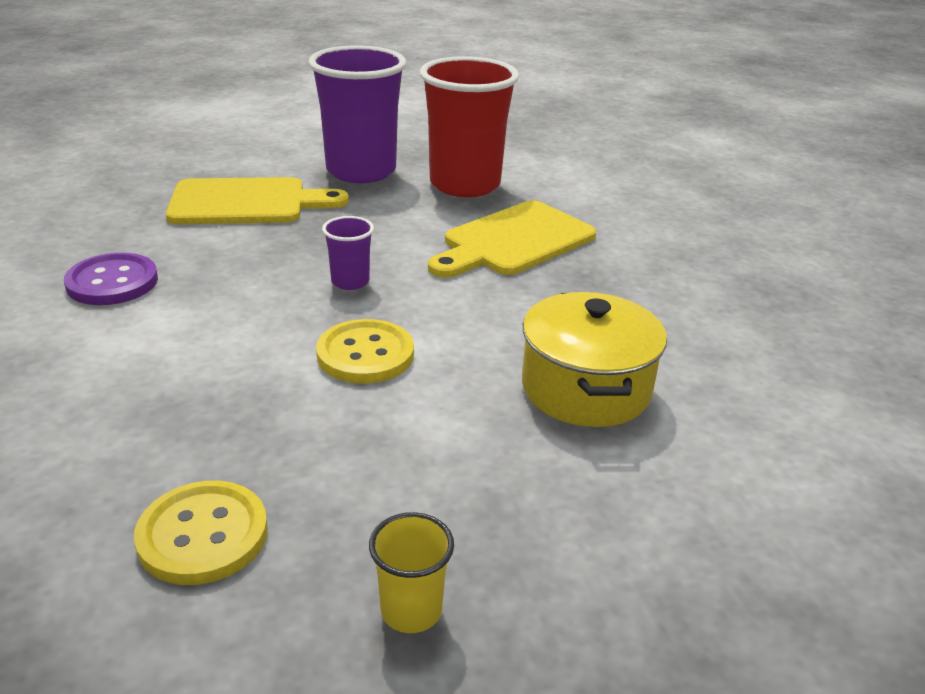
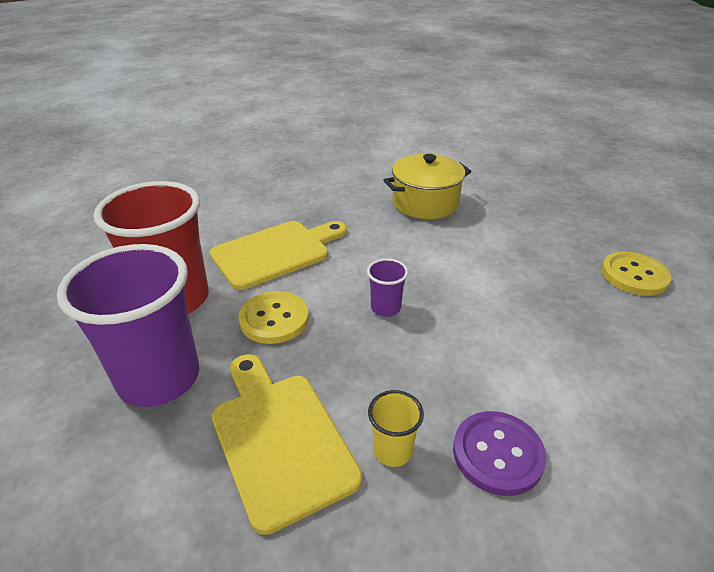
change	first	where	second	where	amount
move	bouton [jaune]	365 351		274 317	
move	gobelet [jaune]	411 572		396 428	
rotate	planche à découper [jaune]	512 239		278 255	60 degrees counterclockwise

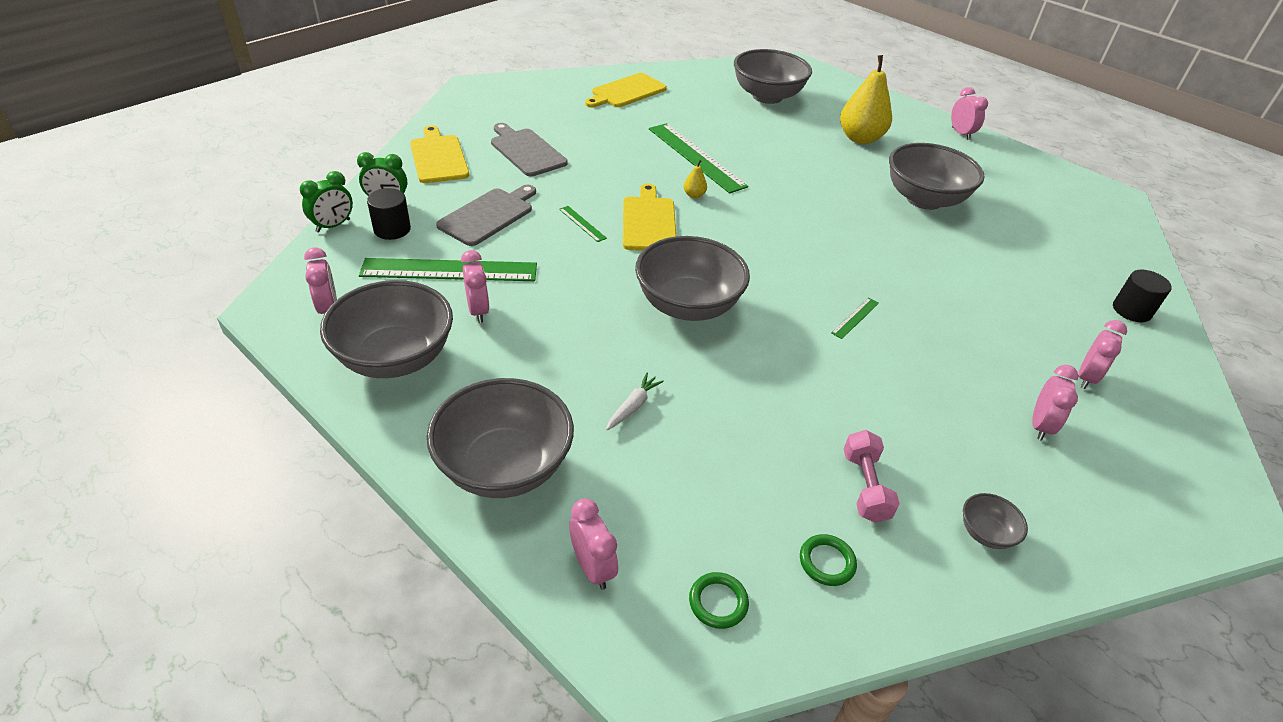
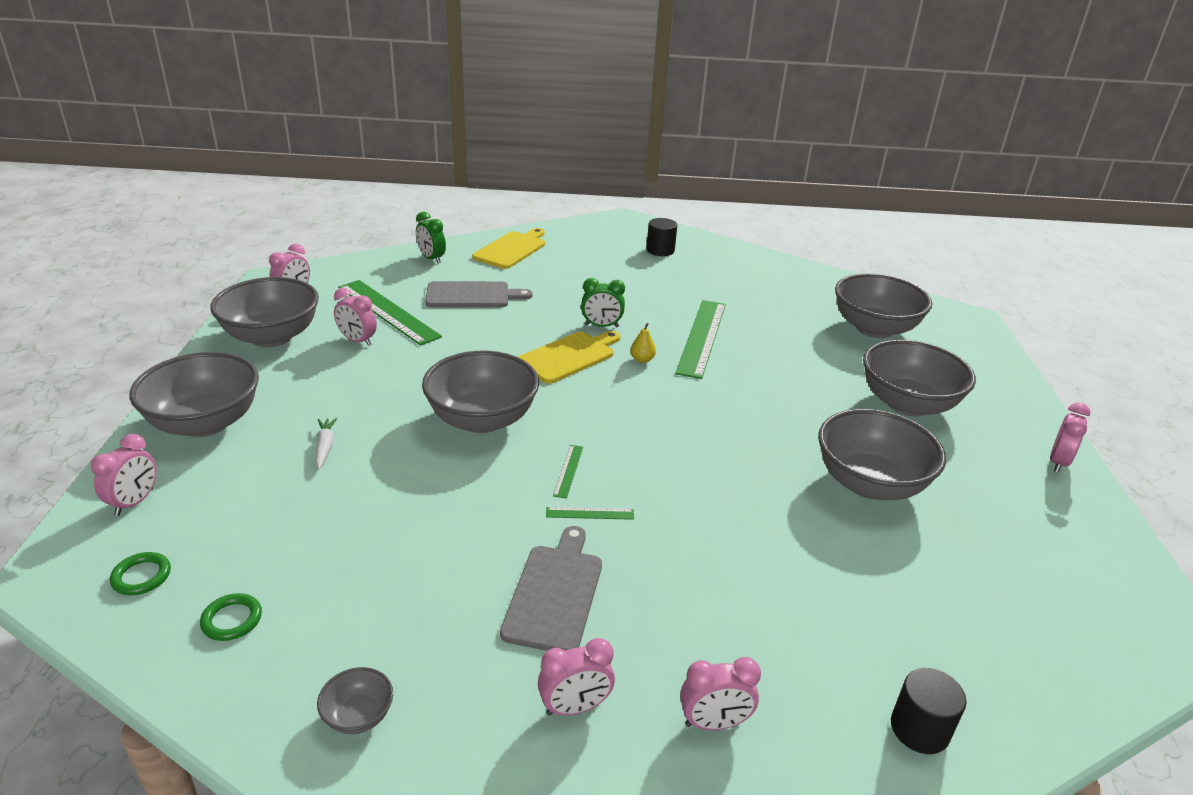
change	first	where	second	where	amount
delete	planche à découper [jaune]	626 90			
delete	haltère [rose]	872 476			
move	réveil [vert]	326 201		603 303	
move	cylindre [noir]	389 214		661 237	
move	planche à découper [gris]	529 150		551 588	
move	règle [vert]	583 224		568 472	
replace	poire [jaune]	866 99	bol [gris]	919 378	
rotate	réveil [rose]	475 286		355 317	90 degrees clockwise
rotate	carotte [blanc]	635 402		326 444	90 degrees counterclockwise

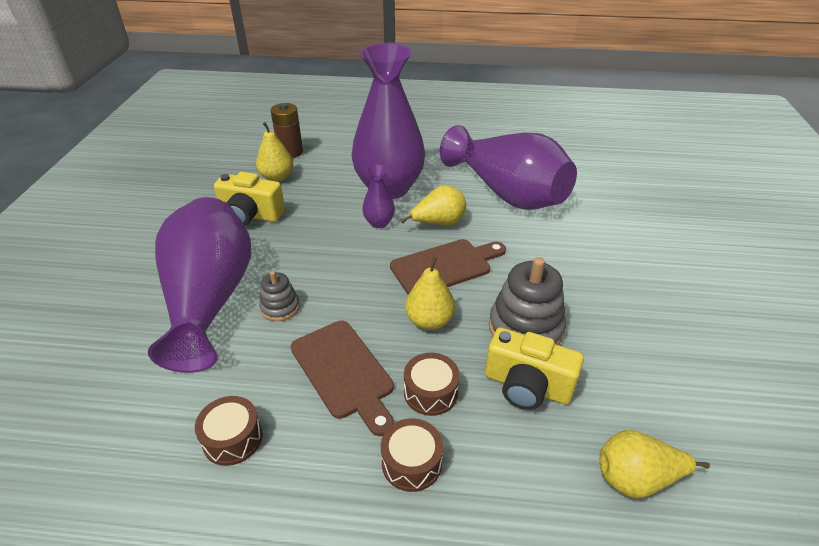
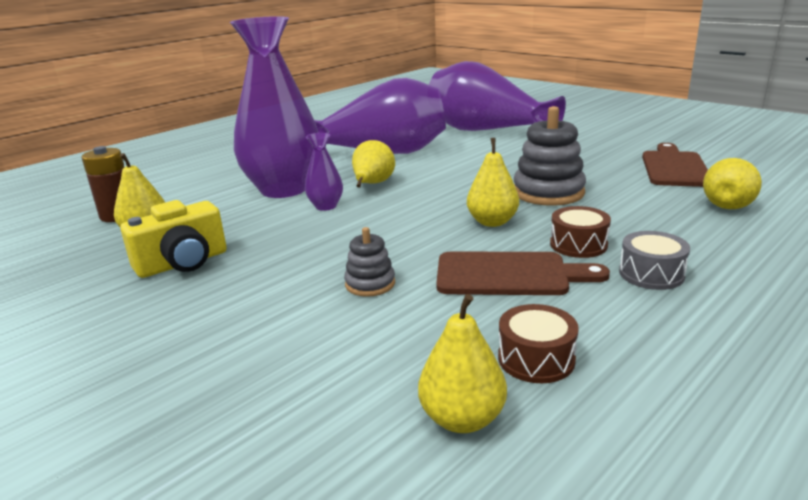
change	first	where	second	where	amount
delete	appareil photo [jaune]	534 368			
insert			poire [jaune]	462 363	
move	vase [violet]	199 285		497 96	
move	planche à découper [marron]	448 267		675 165	
recolor	tambour [marron]	412 455	tambour [gris]	654 260	

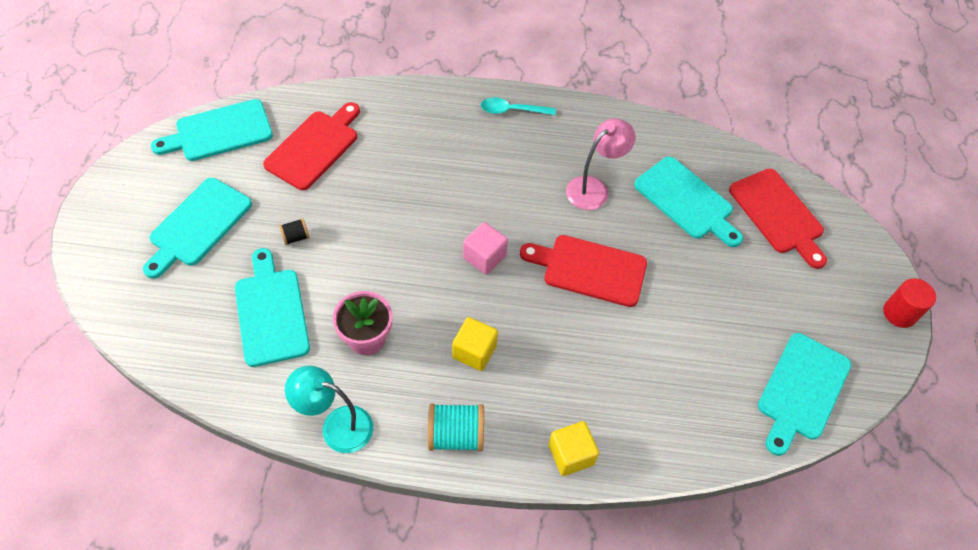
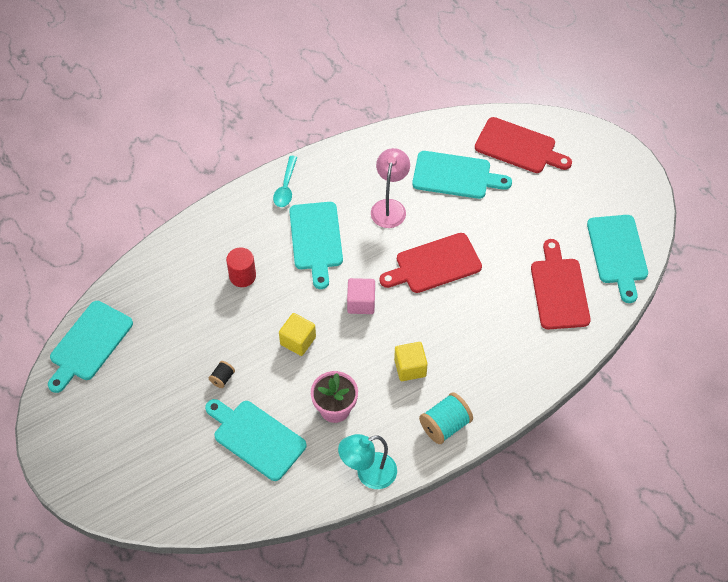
change	first	where	second	where	amount
move	planche à découper [turquoise]	197 228		316 245	
move	planche à découper [rouge]	311 146		561 284	
move	cube [jaune]	574 448		297 334	
move	cylindre [rouge]	909 303		241 267	
rotate	cuillère [turquoise]	518 106		285 181	45 degrees counterclockwise

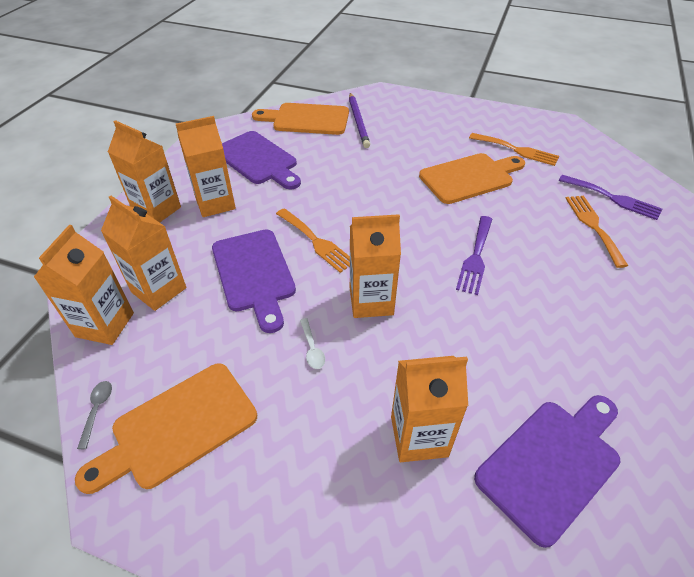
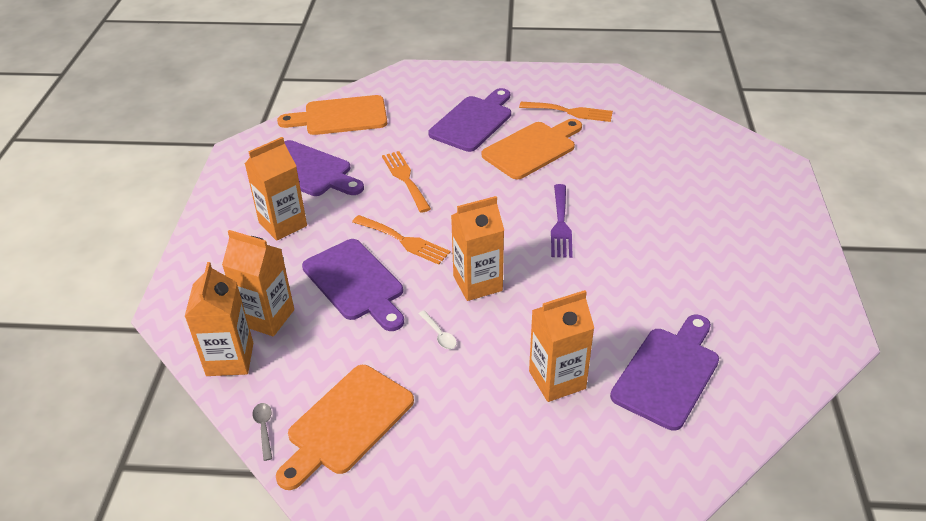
change	first	where	second	where	amount
delete	brique de lait [orange]	144 171			
delete	crayon [violet]	359 120			
delete	fourchette [violet]	610 197			
insert			planche à découper [violet]	469 120	
move	fourchette [orange]	596 232		406 182	

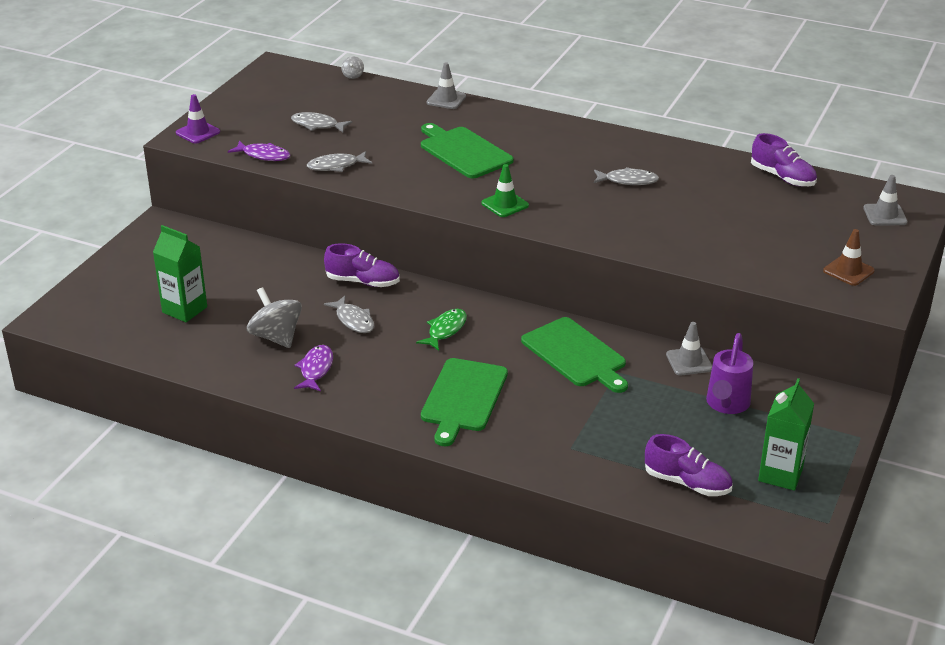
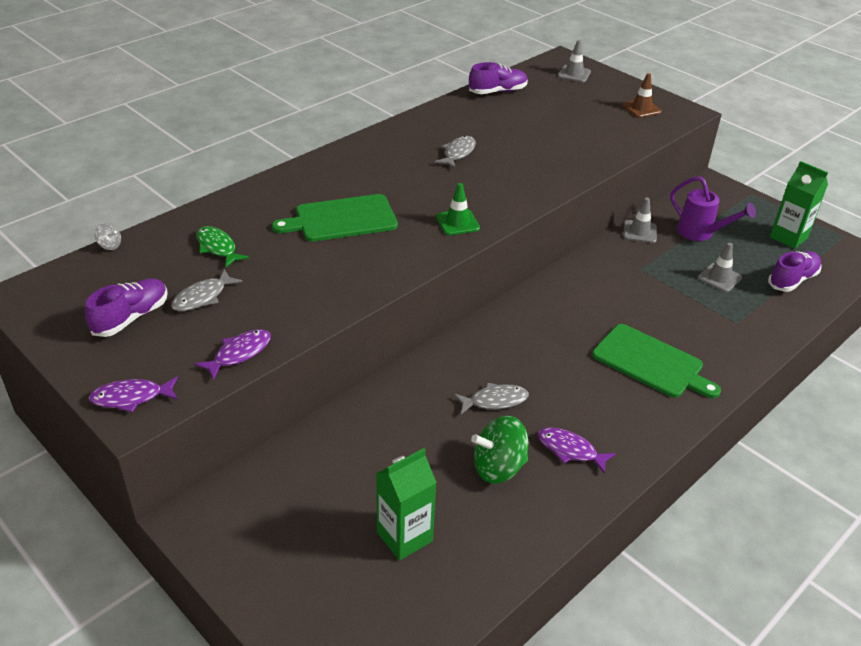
change	first	where	second	where	amount
delete	poisson [gris]	339 161			
delete	planche à découper [vert]	574 355			
move	chaussure [violet]	362 265		126 307	
move	poisson [vert]	441 330		222 247	
move	cône de chantier [gris]	446 85		720 267	
replace	cône de chantier [violet]	198 119	poisson [violet]	133 395	
recolor	toupie [gris]	274 317	toupie [vert]	499 450	

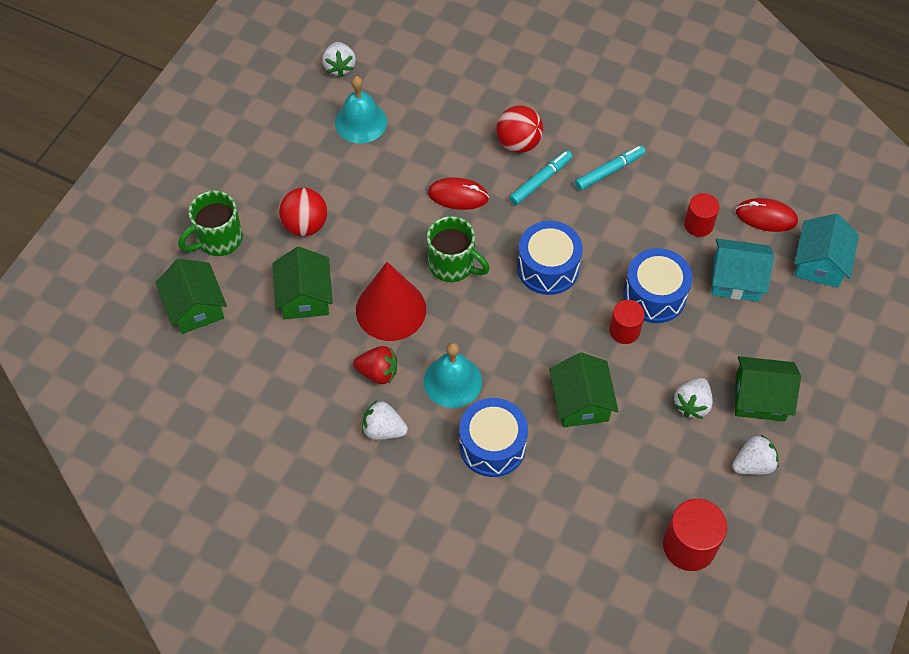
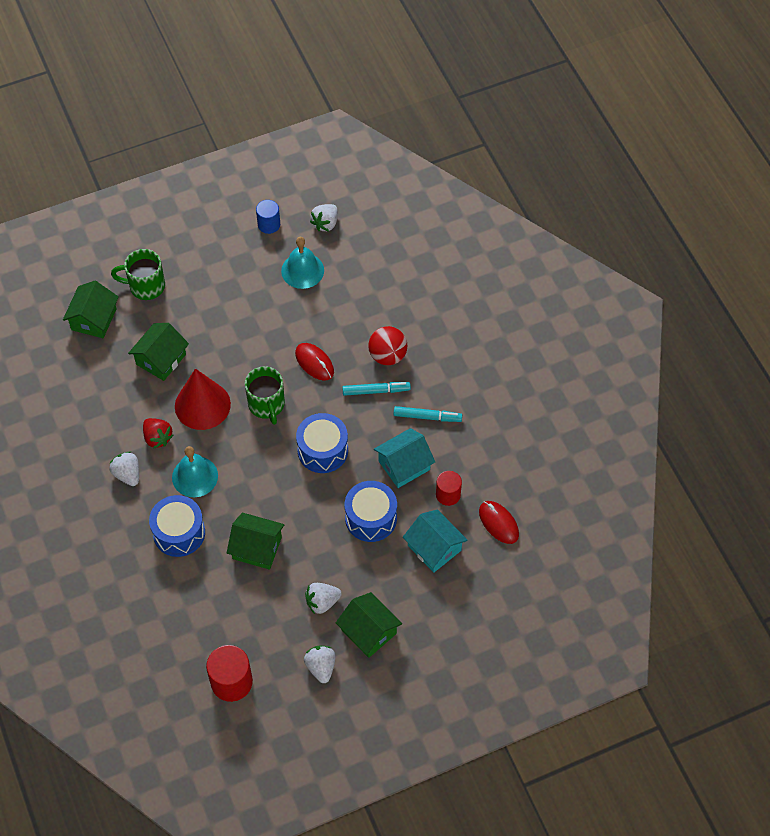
change	first	where	second	where	amount
delete	balle [rouge]	303 211			
delete	cylindre [rouge]	627 322			
insert			cylindre [bleu]	268 217	
move	maison [turquoise]	826 251		404 458	
rotate	maison [vert]	583 389		256 541	75 degrees clockwise
rotate	fraise [blanc]	755 454		320 664	120 degrees counterclockwise

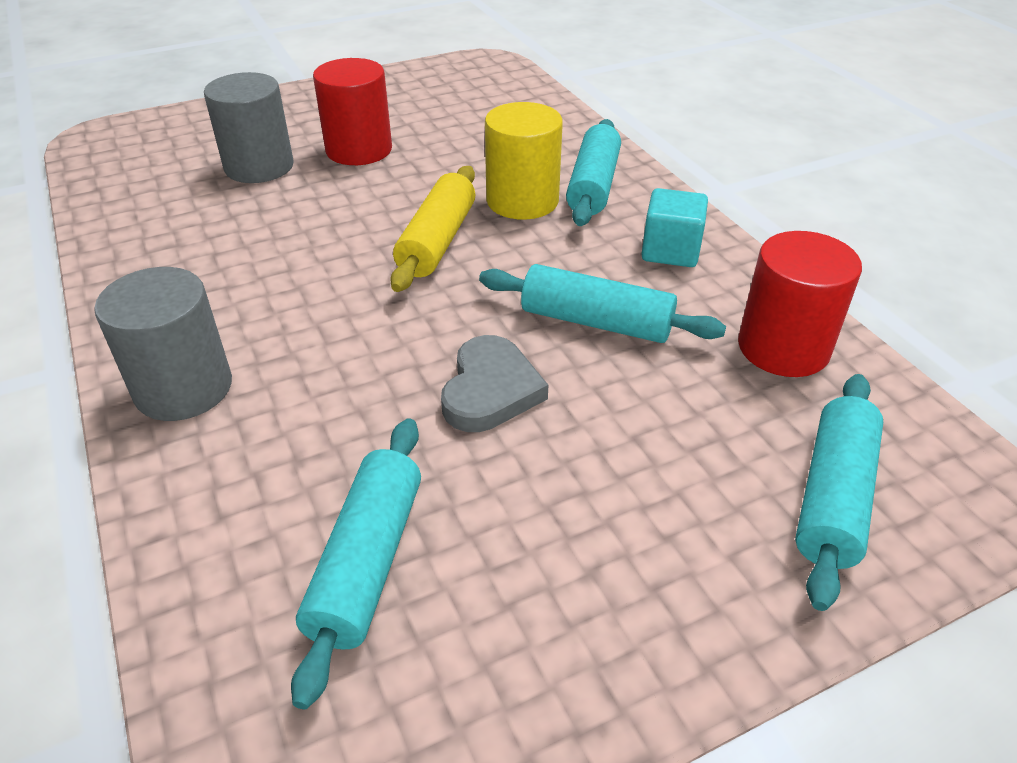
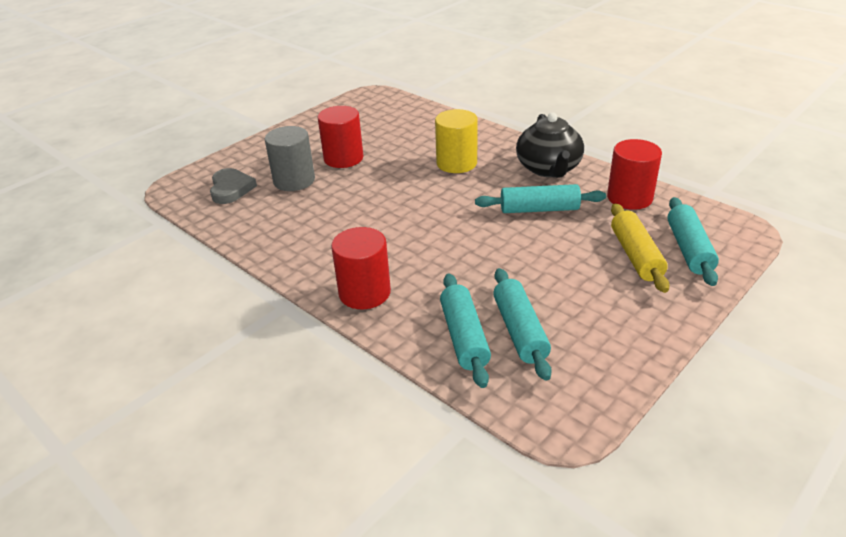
change	first	where	second	where	amount
move	rouleau à pâtisserie [jaune]	432 229		640 248	
move	cœur [gris]	494 383		233 186	
move	rouleau à pâtisserie [turquoise]	593 172		465 330	
replace	cube [turquoise]	674 227	théière [noir]	550 145	
recolor	cylindre [gris]	163 344	cylindre [rouge]	361 268	

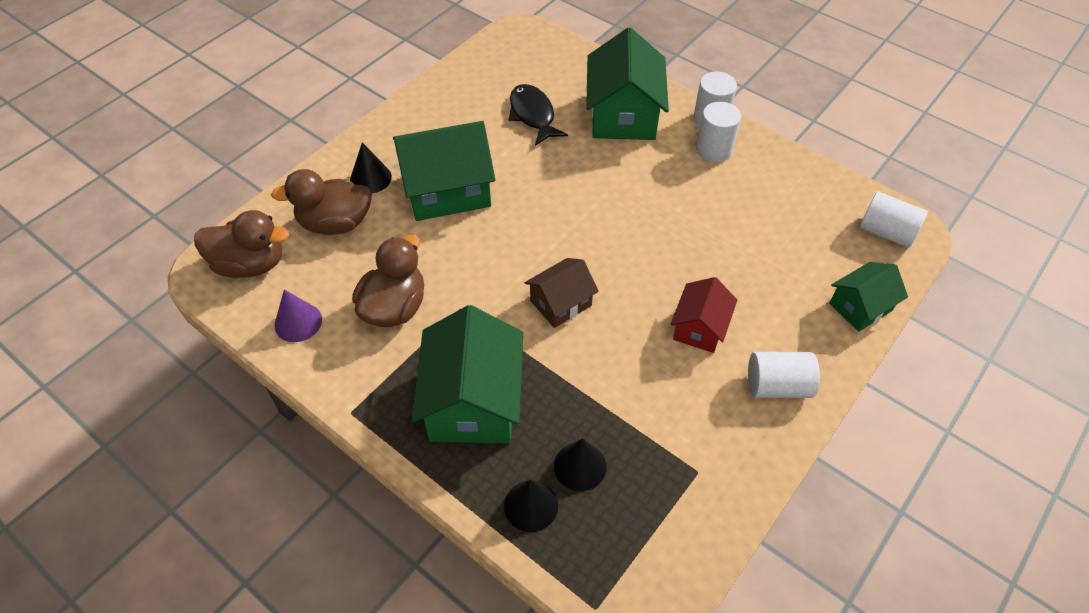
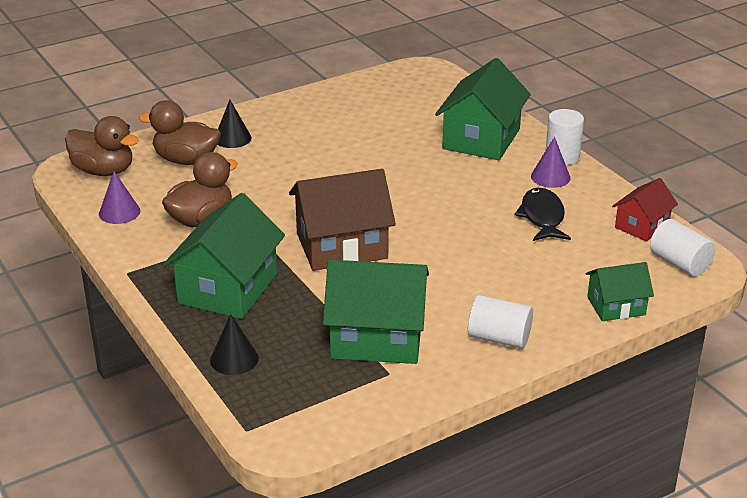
change	first	where	second	where	amount
delete	cône [noir]	580 464			
move	maison [vert]	444 171		376 312	
move	poisson [noir]	538 115		542 214	
move	maison [rouge]	703 315		645 210	
replace	cylindre [blanc]	718 132	cône [violet]	551 162	
resize	maison [marron]	562 293		342 220	x1.78

